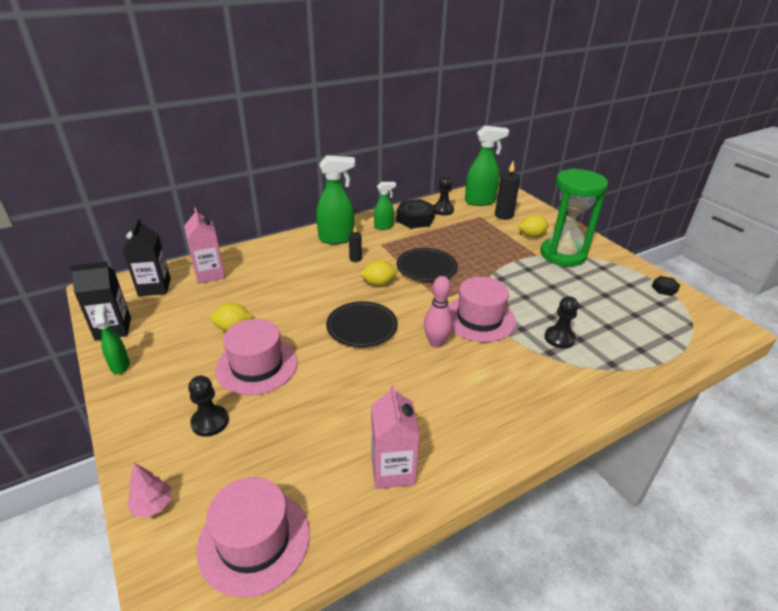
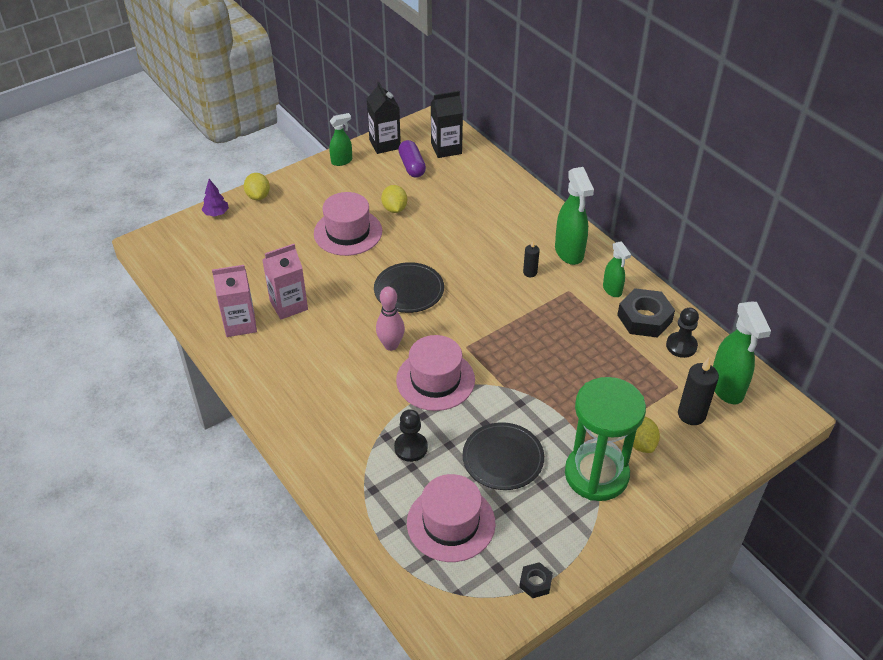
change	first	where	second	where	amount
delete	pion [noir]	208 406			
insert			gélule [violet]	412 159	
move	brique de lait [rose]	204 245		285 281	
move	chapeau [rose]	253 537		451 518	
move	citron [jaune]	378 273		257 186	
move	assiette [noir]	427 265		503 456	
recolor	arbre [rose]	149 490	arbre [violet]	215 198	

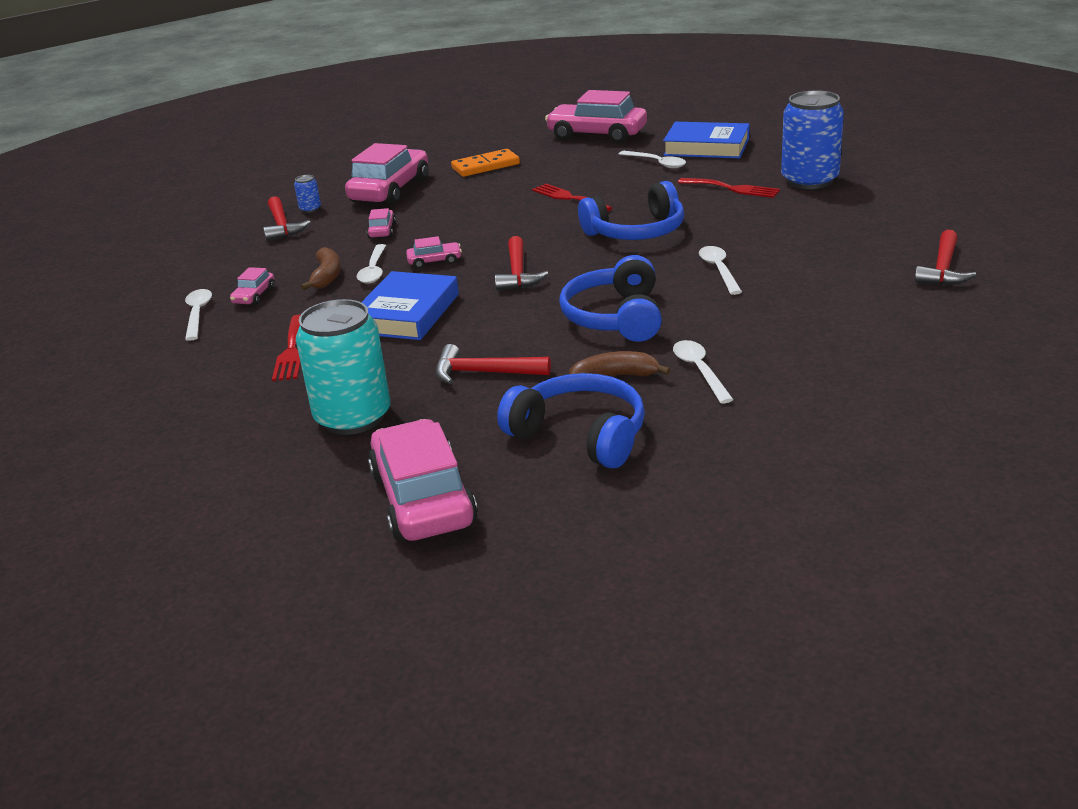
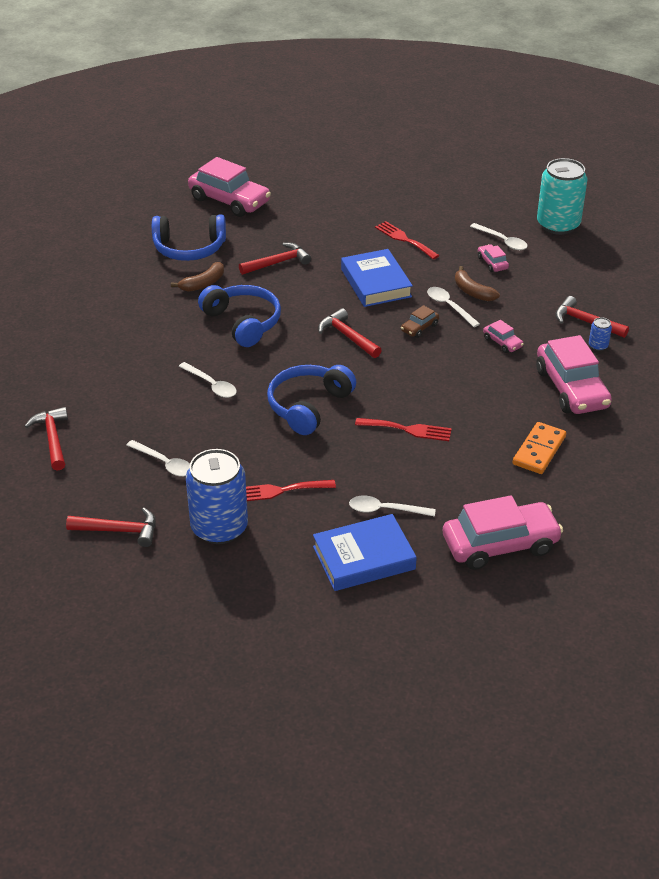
change	first	where	second	where	amount
insert			marteau [rouge]	111 527	
move	canette [turquoise]	343 367		562 196	
move	cuillère [blanc]	703 372		158 458	
recolor	voiture [rose]	434 252	voiture [marron]	420 321	

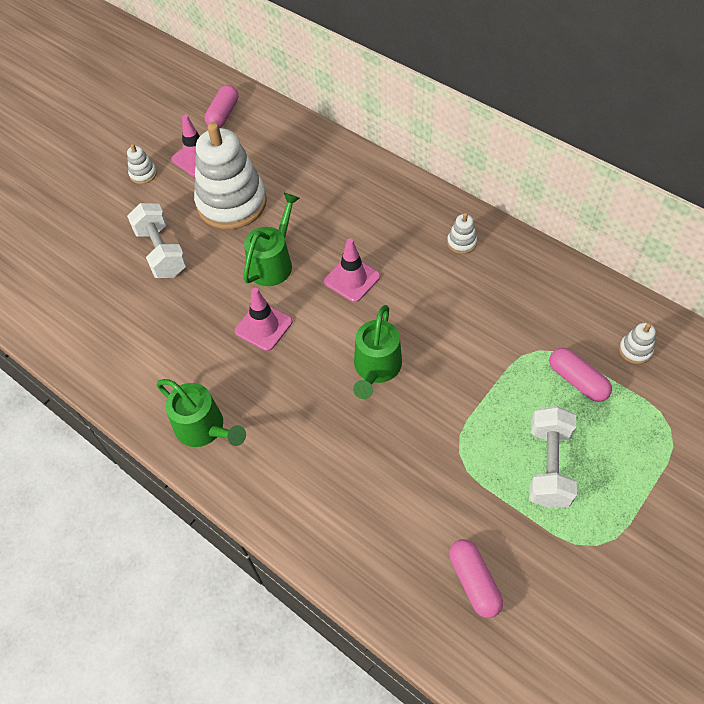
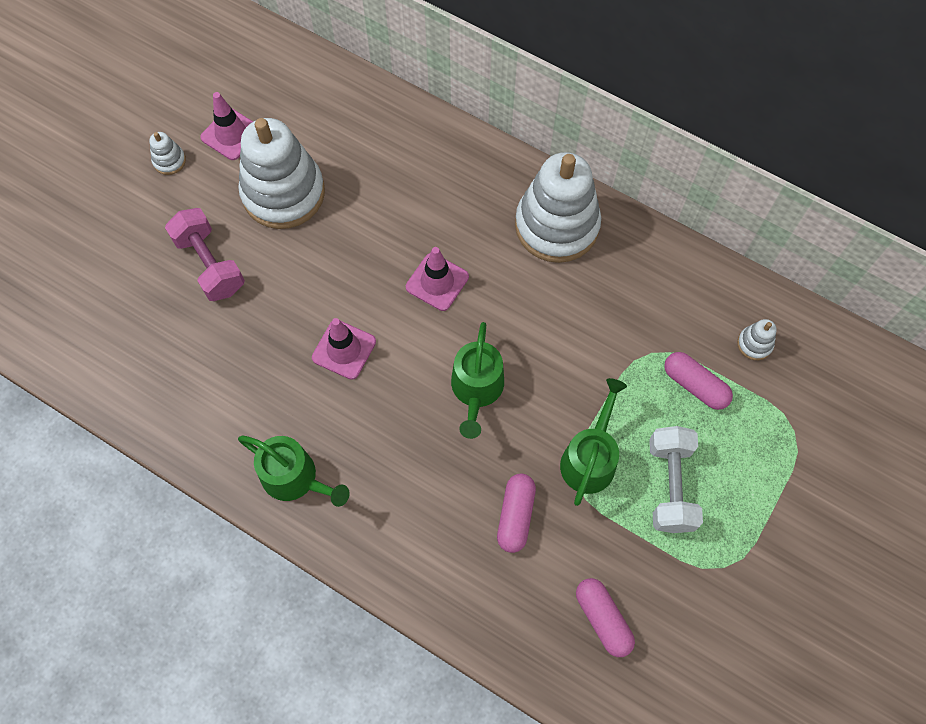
change	first	where	second	where	amount
move	gélule [rose]	221 106		516 513	
move	arrosoir [vert]	271 239		593 442	
recolor	haltère [blanc]	157 240	haltère [rose]	205 254	
resize	jouet à empiler [blanc]	462 233		558 207	x2.49

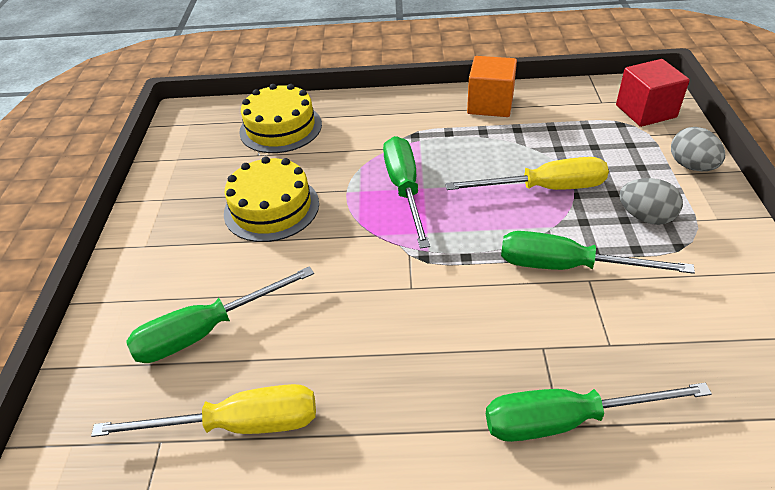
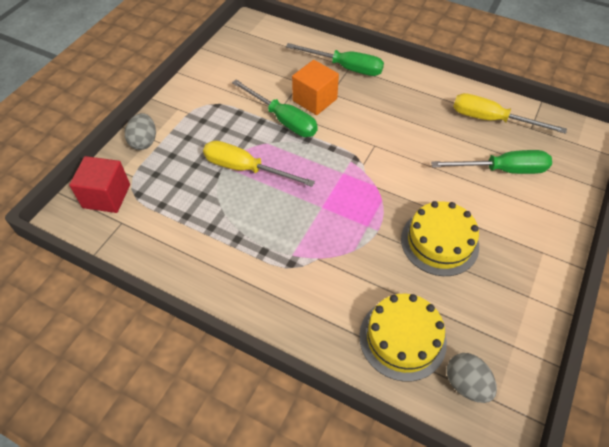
change	first	where	second	where	amount
delete	tournevis [vert]	406 192			
move	cube [orange]	492 86		315 87	
move	œuf [gris]	651 201		472 378	

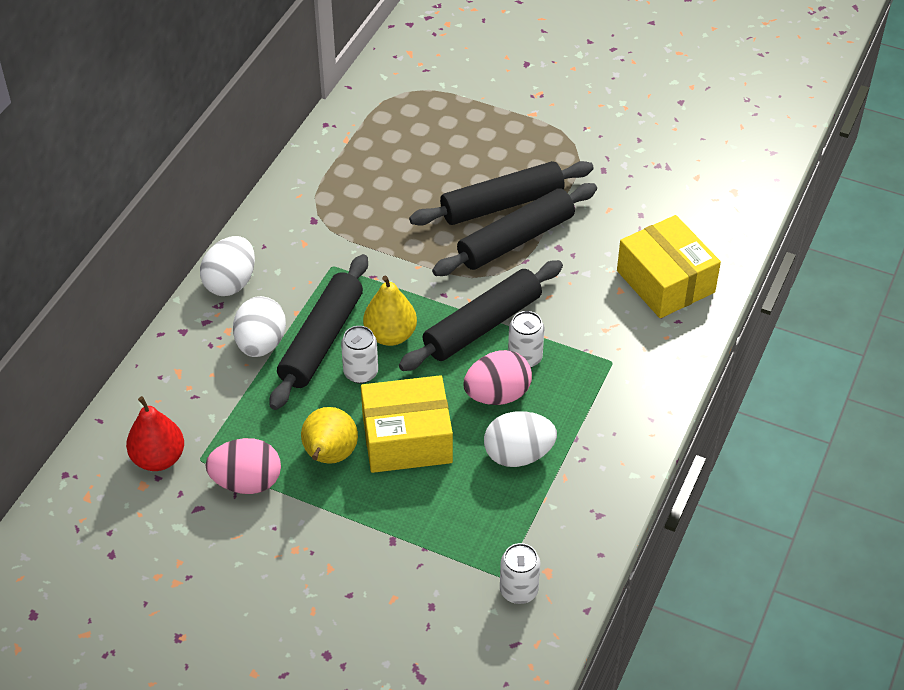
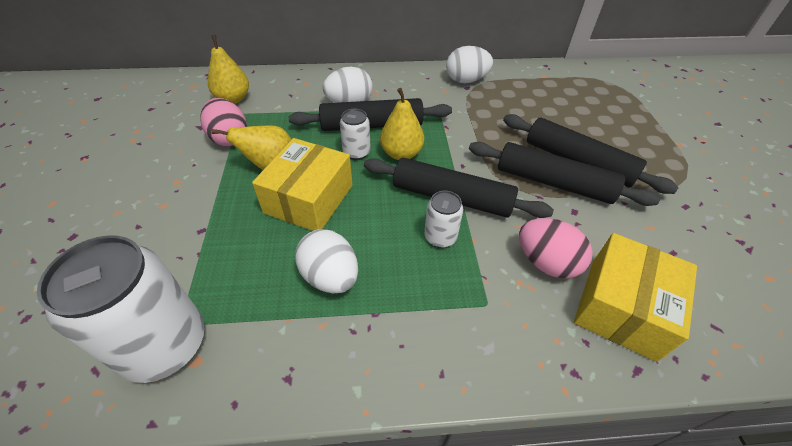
change	first	where	second	where	amount
move	œuf [blanc]	227 266		469 64	
move	œuf [rose]	497 377		556 248	
recolor	poire [rouge]	155 433	poire [jaune]	228 69	
rotate	boîte [jaune]	407 424		302 184	60 degrees clockwise
resize	canette [blanc]	520 573		121 309	x2.05

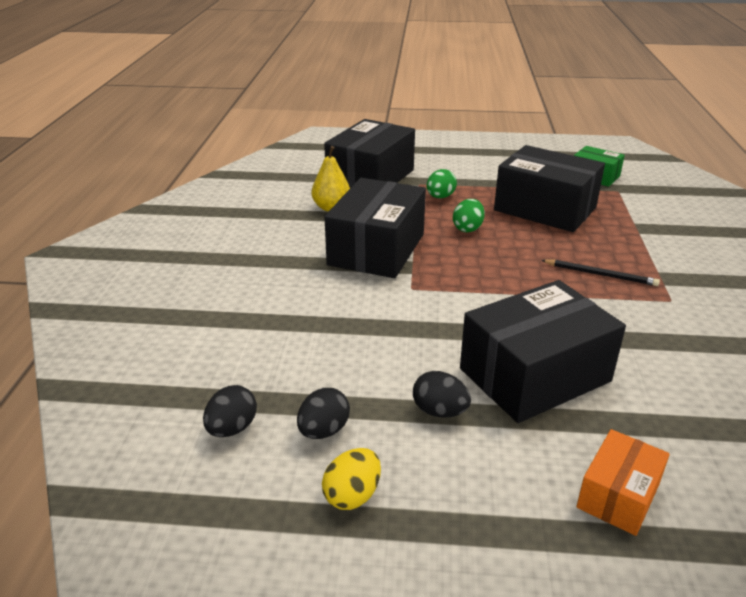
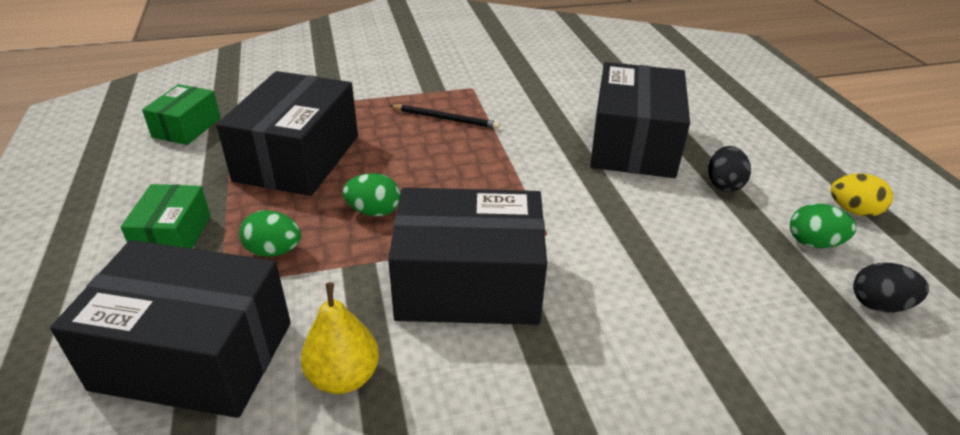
change	first	where	second	where	amount
delete	boîte [orange]	623 482			
insert			boîte [vert]	166 216	
recolor	œuf [noir]	323 413	œuf [vert]	823 225	
rotate	boîte [noir]	543 351		640 120	60 degrees clockwise
rotate	crayon [noir]	600 272		444 116	105 degrees clockwise

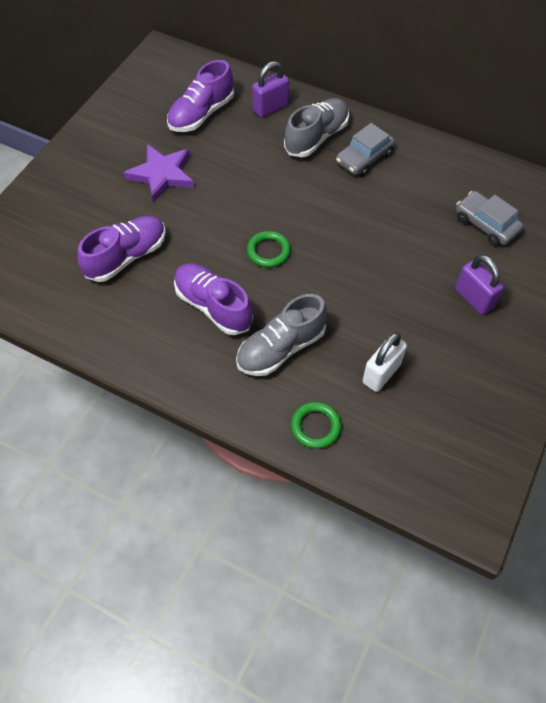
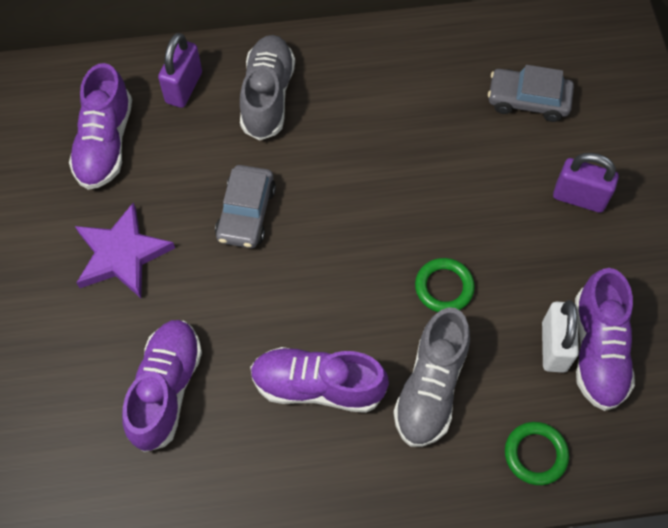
change	first	where	second	where	amount
insert			chaussure [violet]	605 339	
move	anneau [vert]	269 249		445 285	
move	voiture [gris]	365 150		245 206	

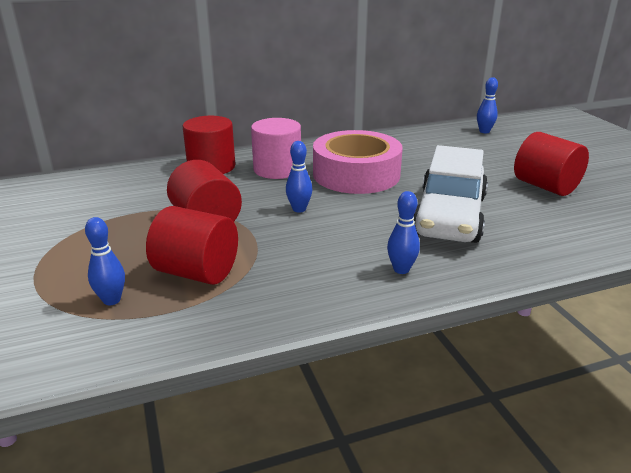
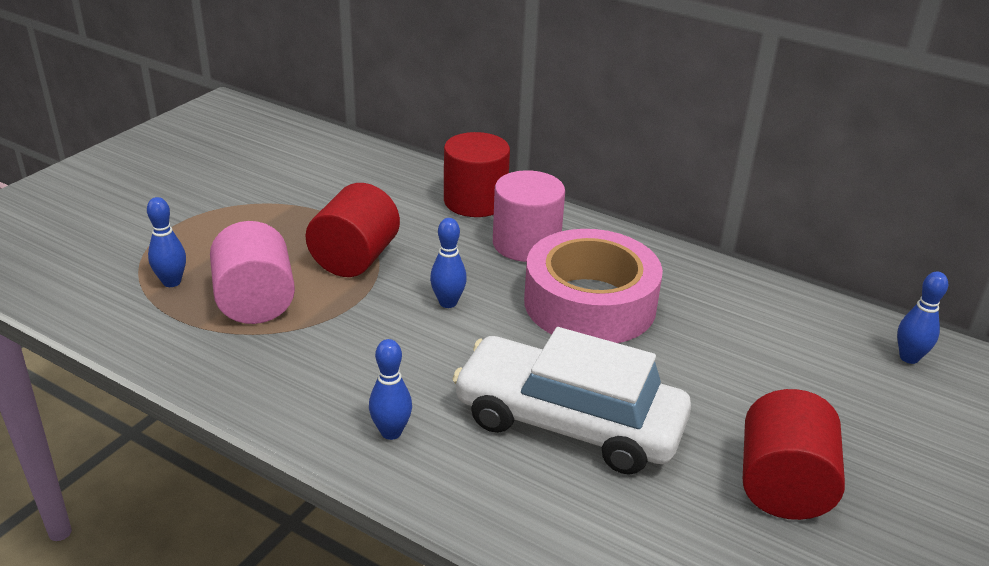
change	first	where	second	where	amount
recolor	cylindre [rouge]	192 245	cylindre [rose]	252 272	
rotate	voiture [blanc]	451 194		571 401	45 degrees clockwise

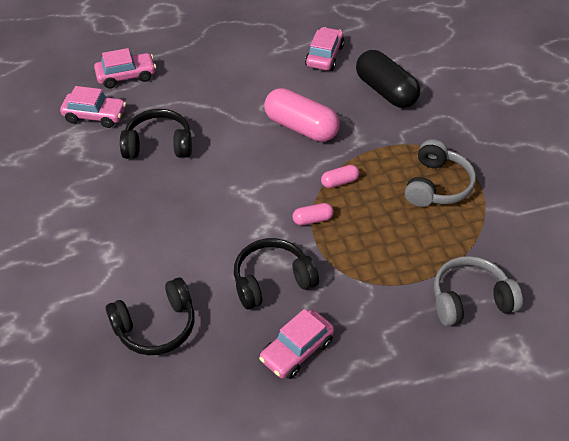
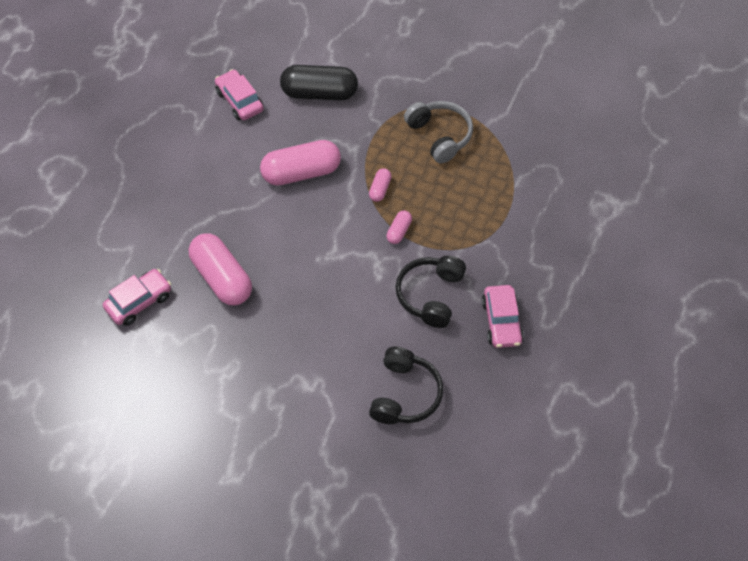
change	first	where	second	where	amount
delete	voiture [rose]	125 68			
delete	casque audio [gris]	478 291			
replace	casque audio [noir]	156 134	gélule [rose]	220 269	

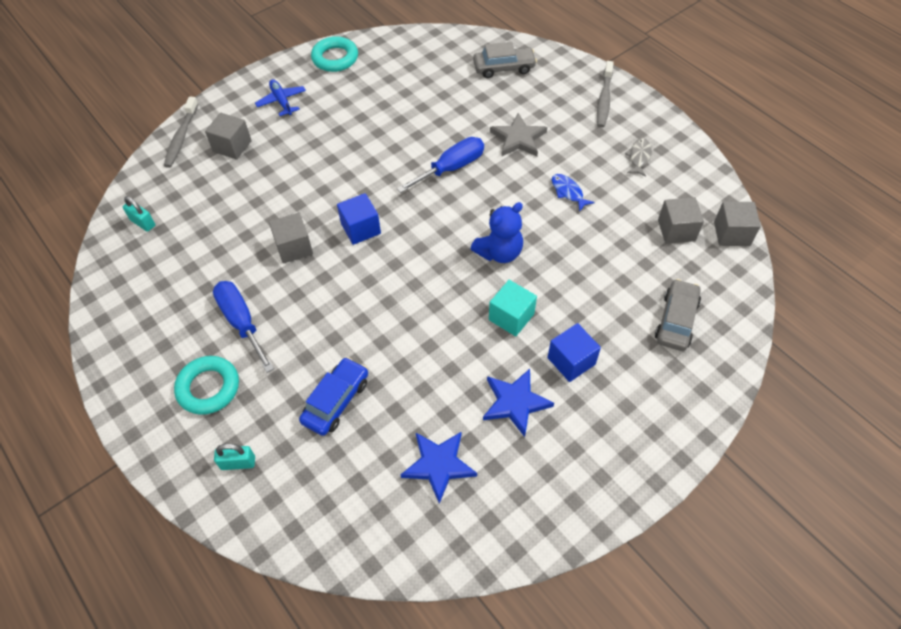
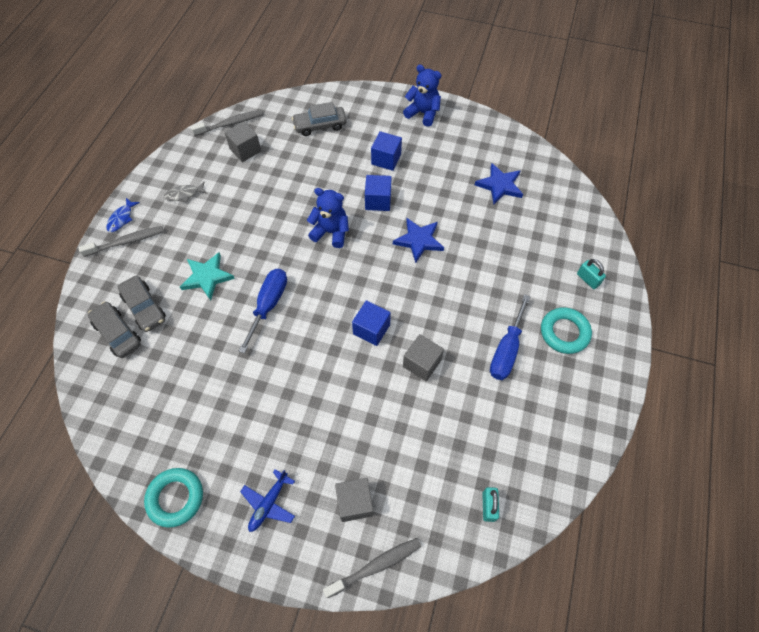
change	first	where	second	where	amount
delete	voiture [bleu]	333 396			
insert			voiture [gris]	142 304	
insert			ours en peluche [bleu]	422 96	
move	étoile [bleu]	518 403		418 240	
move	poisson [bleu]	573 192		123 215	
replace	cube [gris]	737 224	brosse à dents [gris]	227 123	
recolor	cube [turquoise]	513 308	cube [bleu]	378 193	
recolor	étoile [gris]	518 135	étoile [turquoise]	207 276	
rotate	tournevis [bleu]	440 165		263 311	90 degrees clockwise

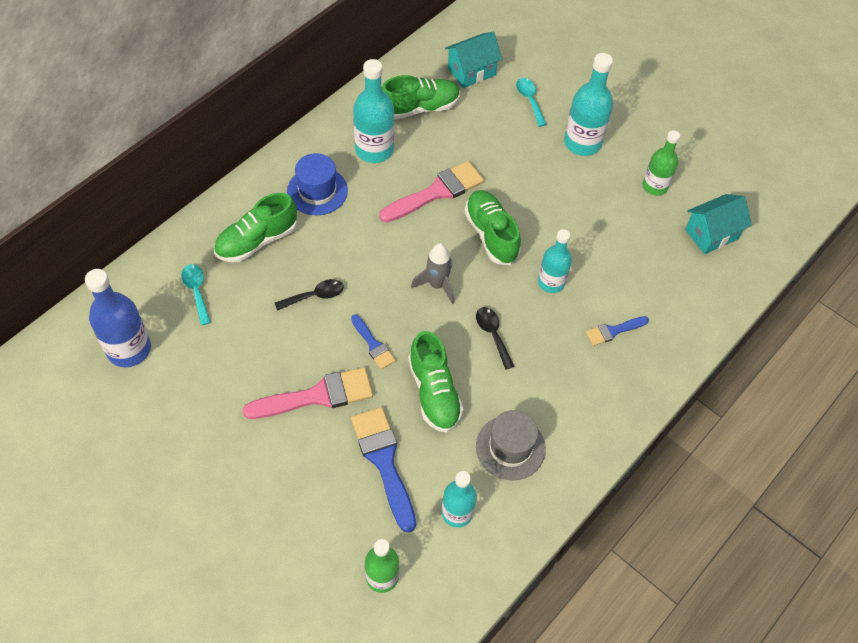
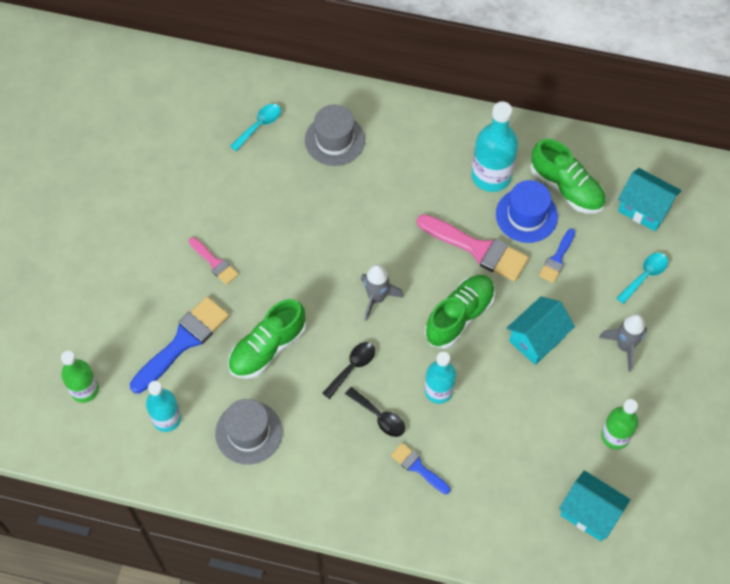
change	first	where	second	where	amount
delete	bouteille [bleu]	118 318			
insert			maison [turquoise]	541 330	
move	cuillère [noir]	309 295		375 412	
move	chapeau [bleu]	317 184		527 211	
move	pinceau [bleu]	373 342		557 256	
replace	chaussure [vert]	255 227	chapeau [gris]	335 135	
replace	bouteille [turquoise]	588 104	fusée [gris]	623 343	
resize	pinceau [rose]	308 393		214 261	x0.54

